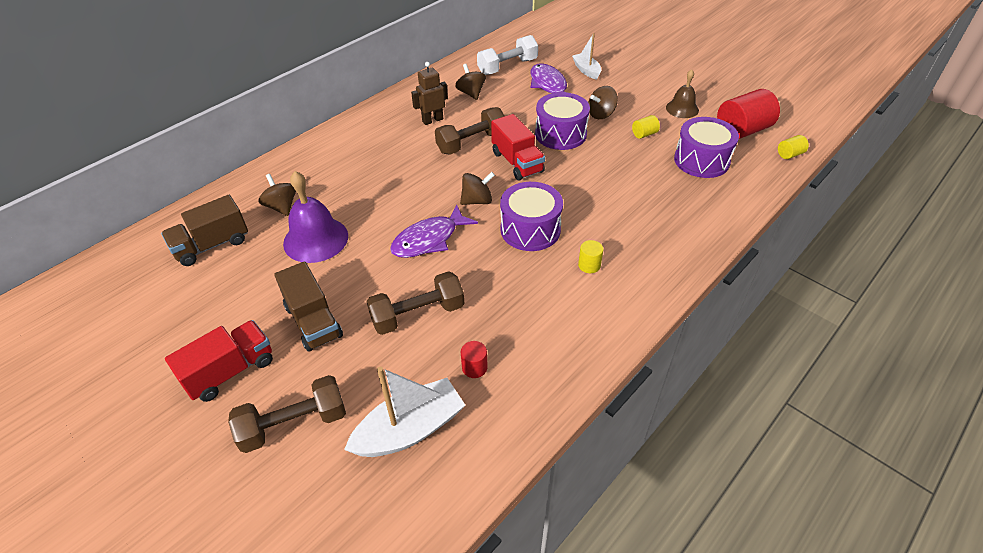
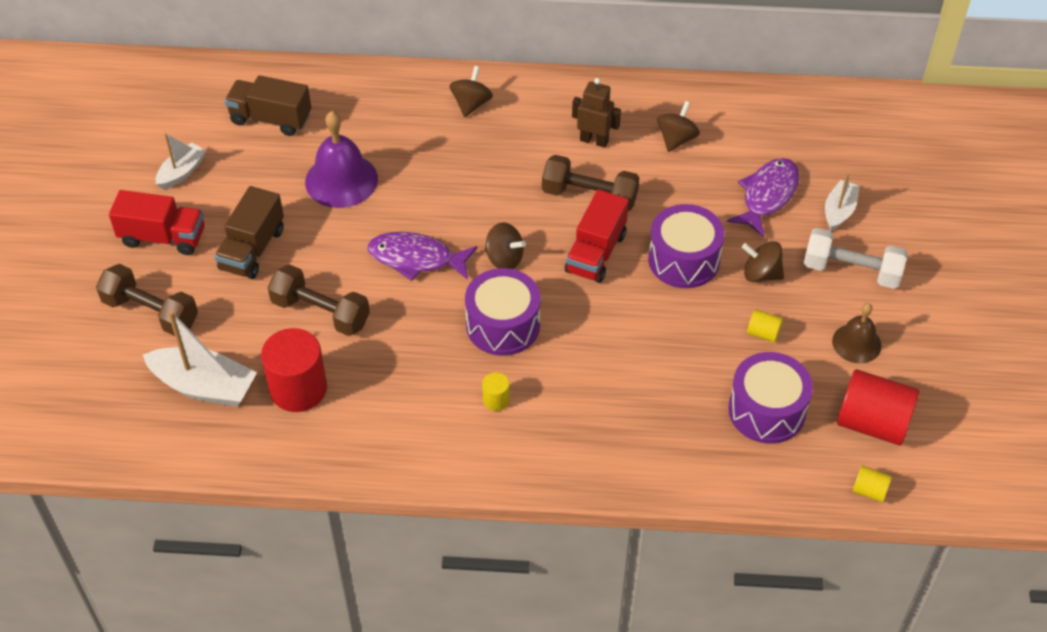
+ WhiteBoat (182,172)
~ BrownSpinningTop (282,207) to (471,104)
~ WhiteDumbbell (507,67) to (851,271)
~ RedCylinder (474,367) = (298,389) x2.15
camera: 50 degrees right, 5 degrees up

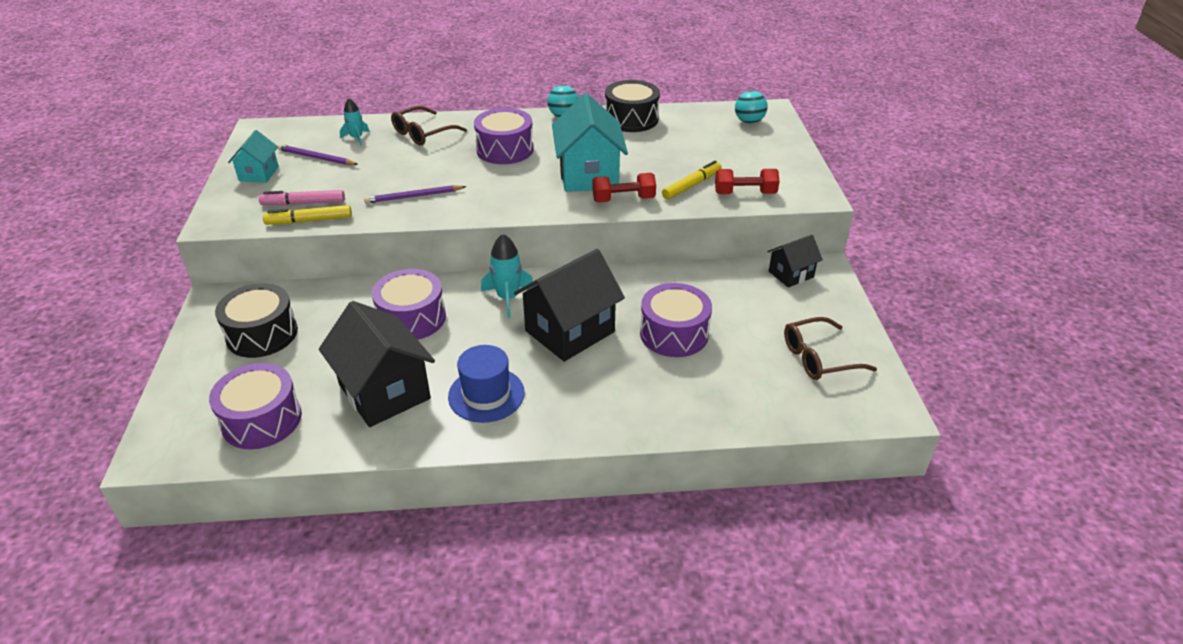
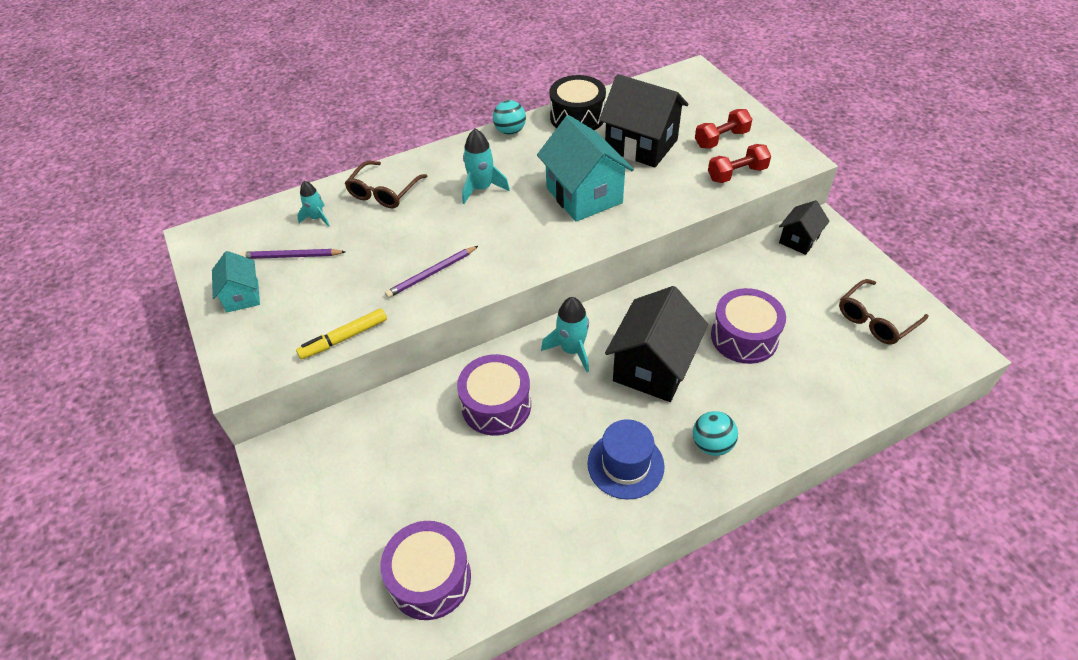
- BlackDrum (262,334)
- PinkMarker (304,203)
- YellowMarker (691,185)
~ BlackHouse (384,392) to (641,145)
~ RedDumbbell (623,199) to (721,139)
~ TurquoiseBall (749,122) to (712,444)
~ PurpleDrum (505,150) to TurquoiseRocket (482,188)
camera: 20 degrees left, 10 degrees up

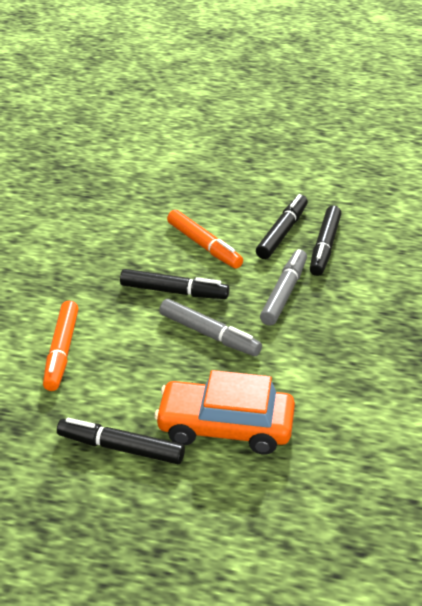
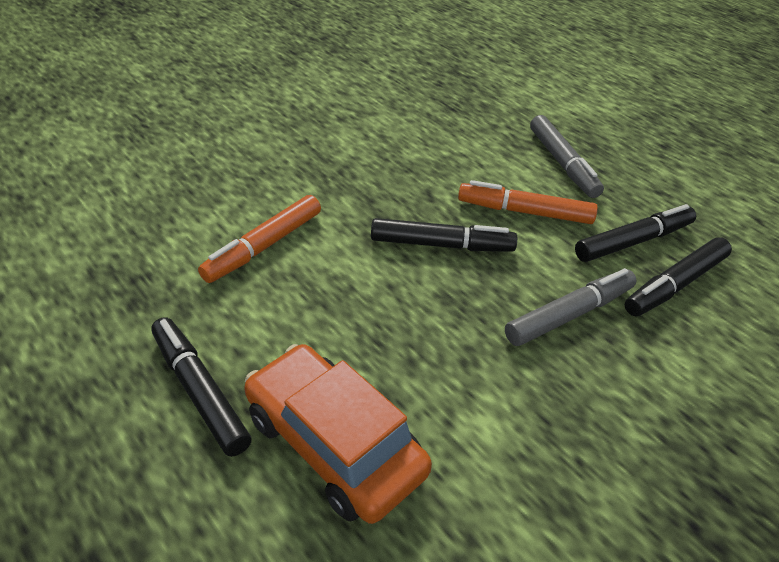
~ GreyMarker (209,334) to (562,163)
~ BlackMarker (174,291) = (441,244) 45 degrees counterclockwise
~ OrangeMarker (204,245) = (525,212) 105 degrees clockwise
camera: 35 degrees right, 5 degrees up

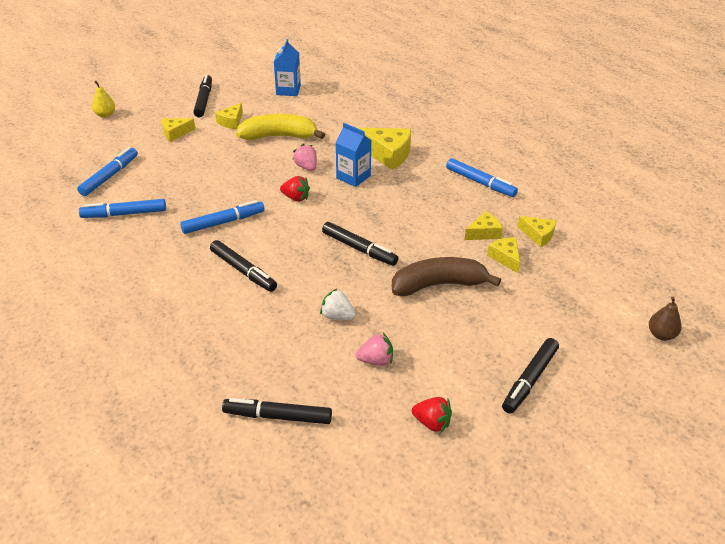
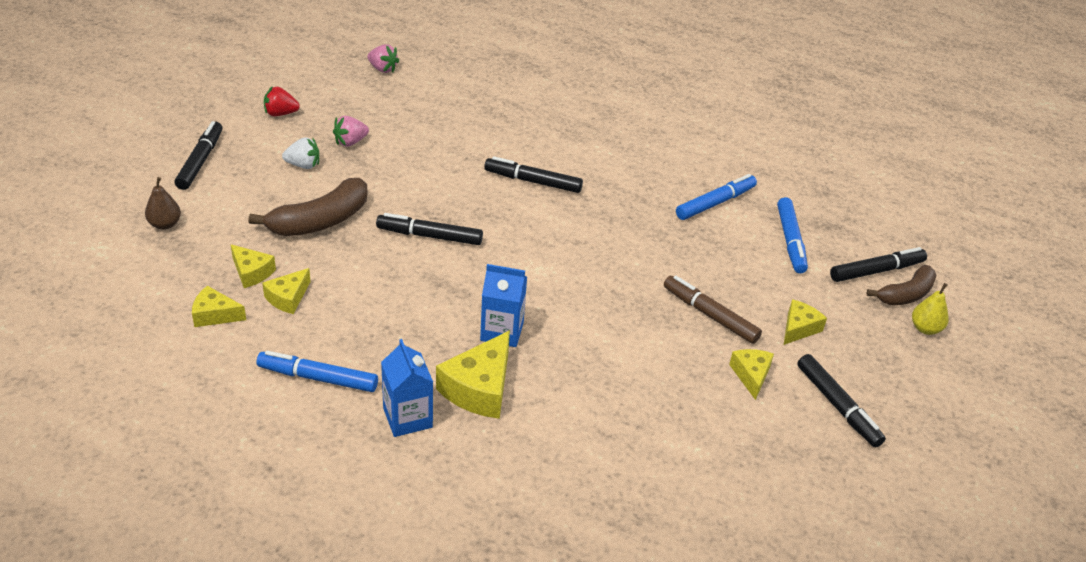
- BlueMarker (223,222)
- YellowBanana (279,136)
- RedStrawberry (296,198)
+ BrownMarker (710,315)
+ BrownBanana (906,294)
~ BlackMarker (278,416) to (876,271)
~ BlueCarton (288,90) to (407,418)
~ PinkStrawberry (306,167) to (383,69)
~ WhiteStrawberry (337,316) to (303,165)
~ BrownPear (661,335) to (165,224)
~ YellowCheese (387,154) = (479,388) 60 degrees counterclockwise
camera: 150 degrees right, 0 degrees up

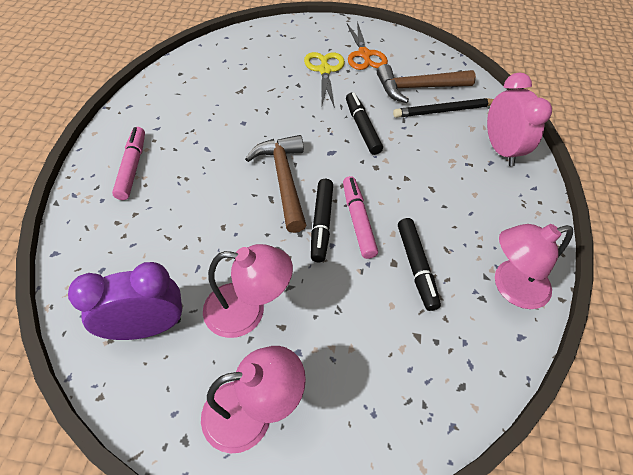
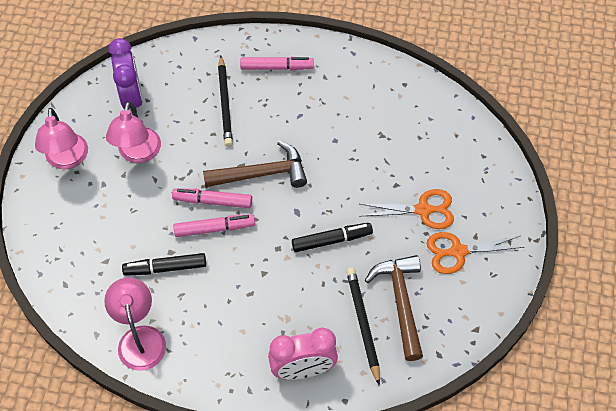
+ BlackPencil (225,103)
~ YellowScissors (324,70) to OrangeScissors (423,210)
~ BlackMarker (321,224) to PinkMarker (213,201)
camera: 95 degrees right, 5 degrees up

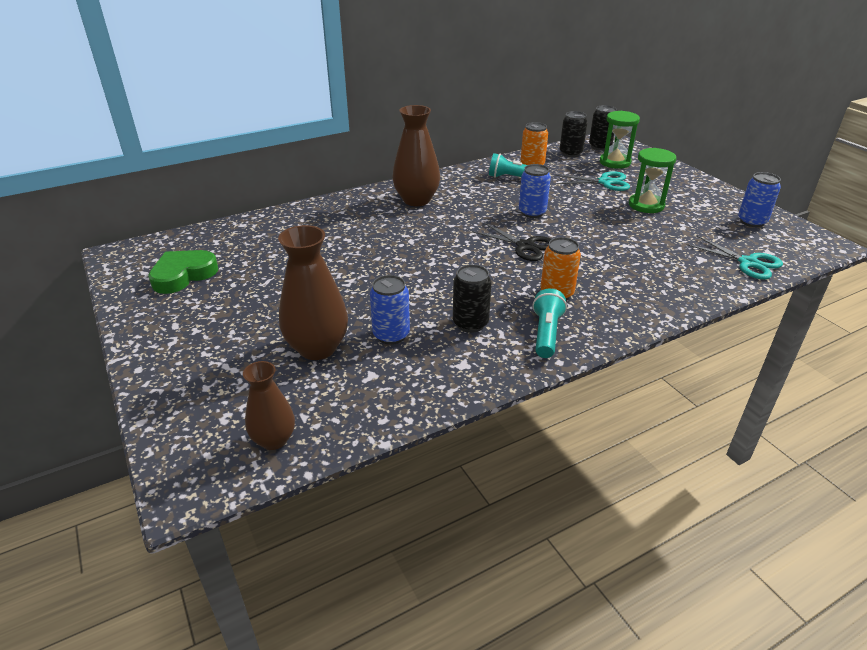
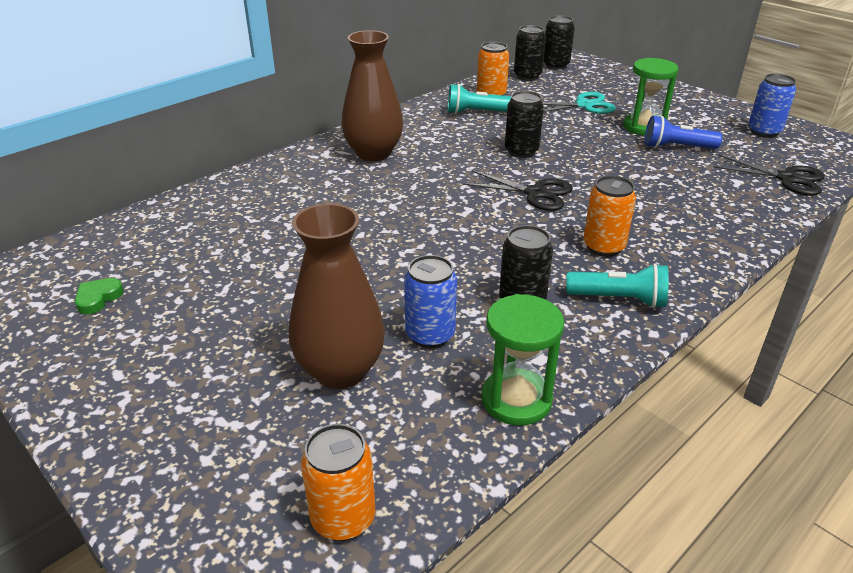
+ BlueFlashlight (677,147)
~ GreenHourglass (615,162) to (516,400)
~ BrownVase (274,440) to OrangeCan (343,518)
~ BlueCan (532,212) to BlackCan (521,151)
~ TurquoiseScissors (748,263) to BlackScissors (787,179)
~ TurquoiseFlashlight (546,333) = (618,299) 105 degrees clockwise
~ GreenHeart (183,275) = (98,298) x0.51
camera: 15 degrees left, 0 degrees up

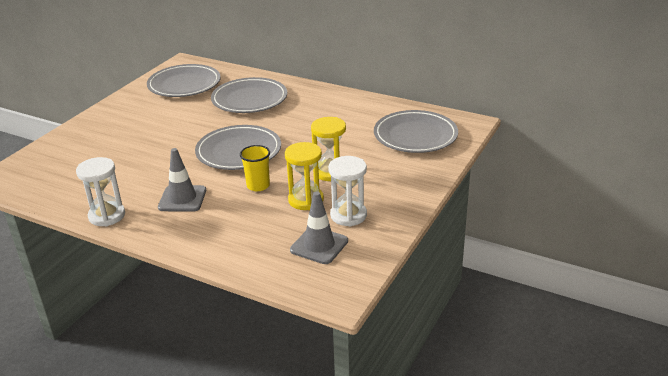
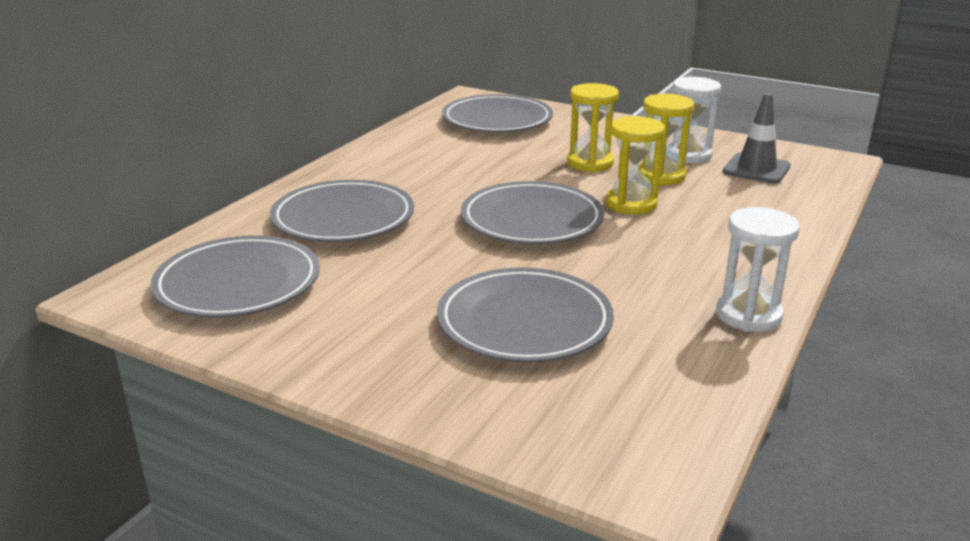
- GreyTrafficCone (182,199)
+ GreyPlate (524,322)
~ YellowCup (258,186) to YellowHourglass (631,204)
camera: 90 degrees left, 5 degrees down

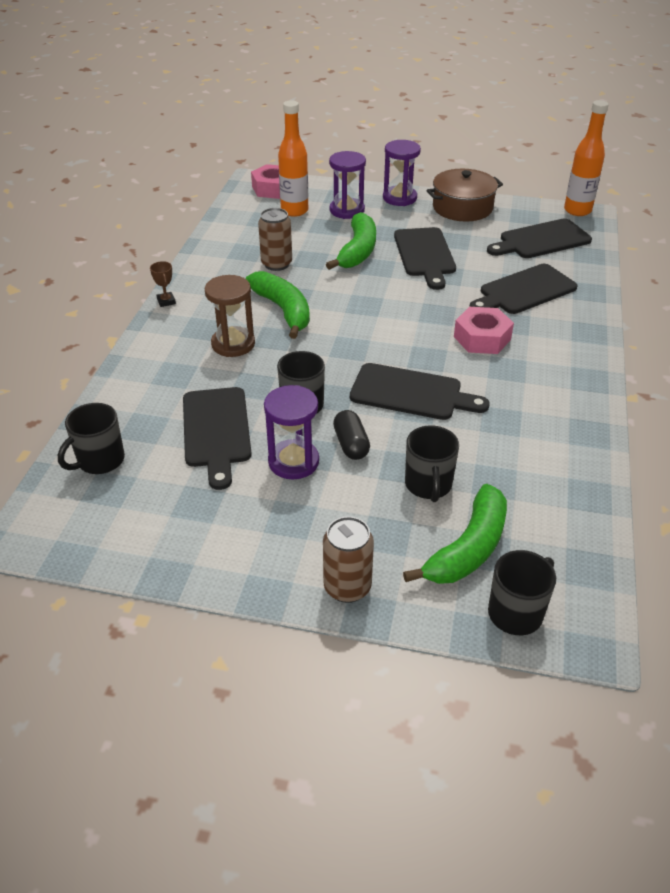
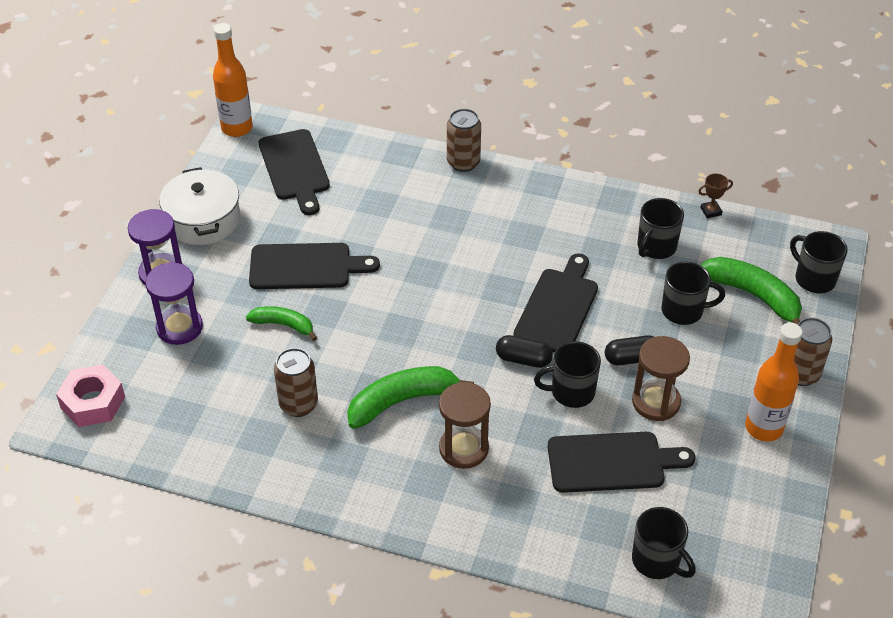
- PinkNut (482,338)
- BlackCuttingBoard (524,291)
+ BrownCan (463,162)
+ BlackCapsule (523,359)
+ BlackMug (656,247)
~ BrownTrophy (166,301) to (711,211)
~ OrangeBottle (294,211) to (764,428)
~ PurpleHourglass (293,462) to BrownHourglass (656,402)
~ BrownPot (462,208) to WhitePot (203,220)
~ GreenBanana (357,251) = (283,325) x0.61
camera: 85 degrees left, 5 degrees up

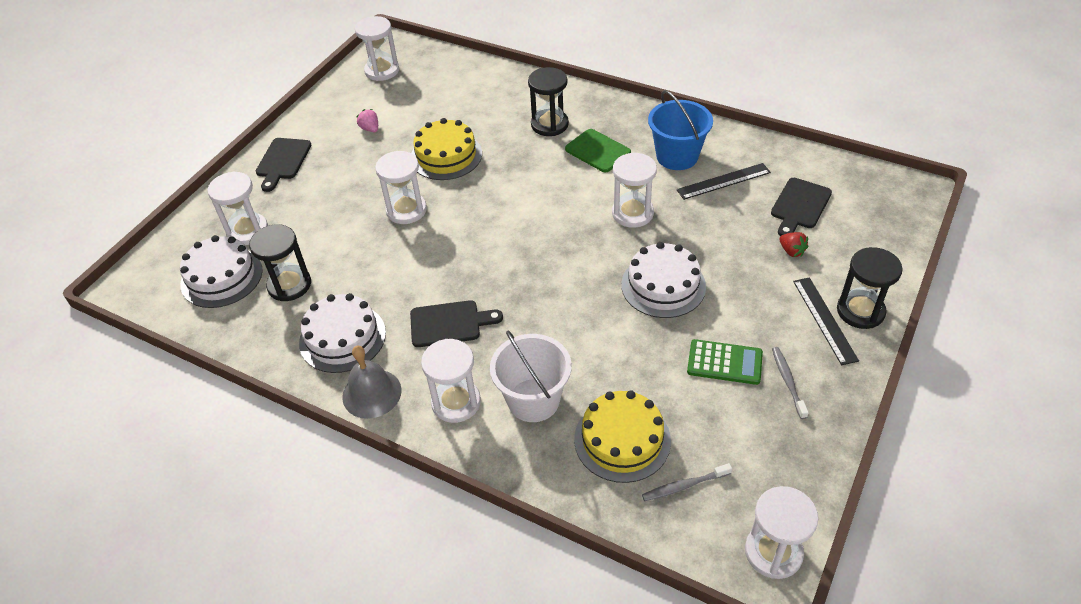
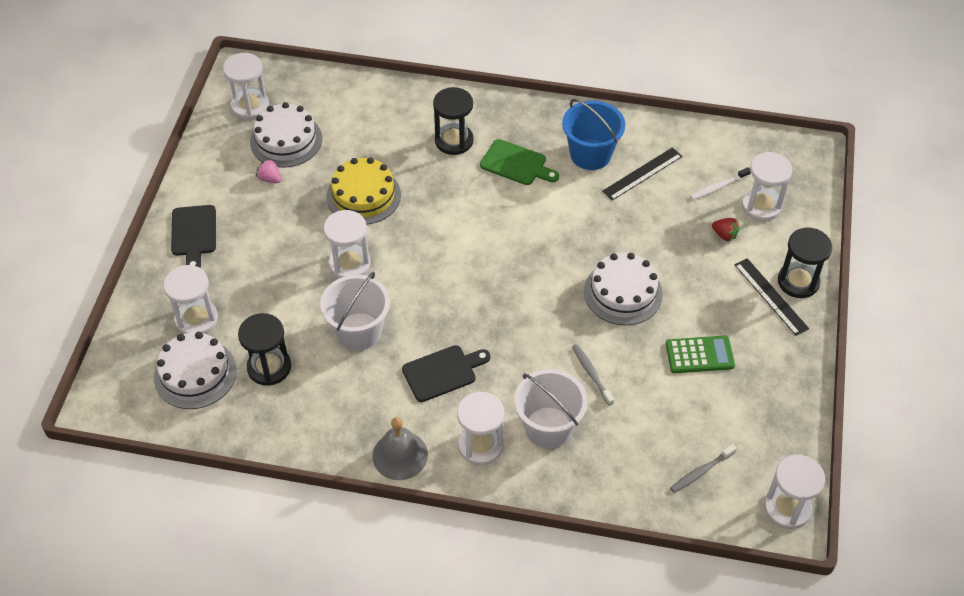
- YellowCake (622,440)
+ WhiteBucket (359,331)
~ WhiteCake (342,338) to (286,140)
~ WhiteHourglass (632,213) to (761,206)
~ GreyToothbrush (788,381) to (591,374)
~ BlackCuttingBoard (799,206) to WhiteToothbrush (718,187)
camera: 20 degrees left, 5 degrees up

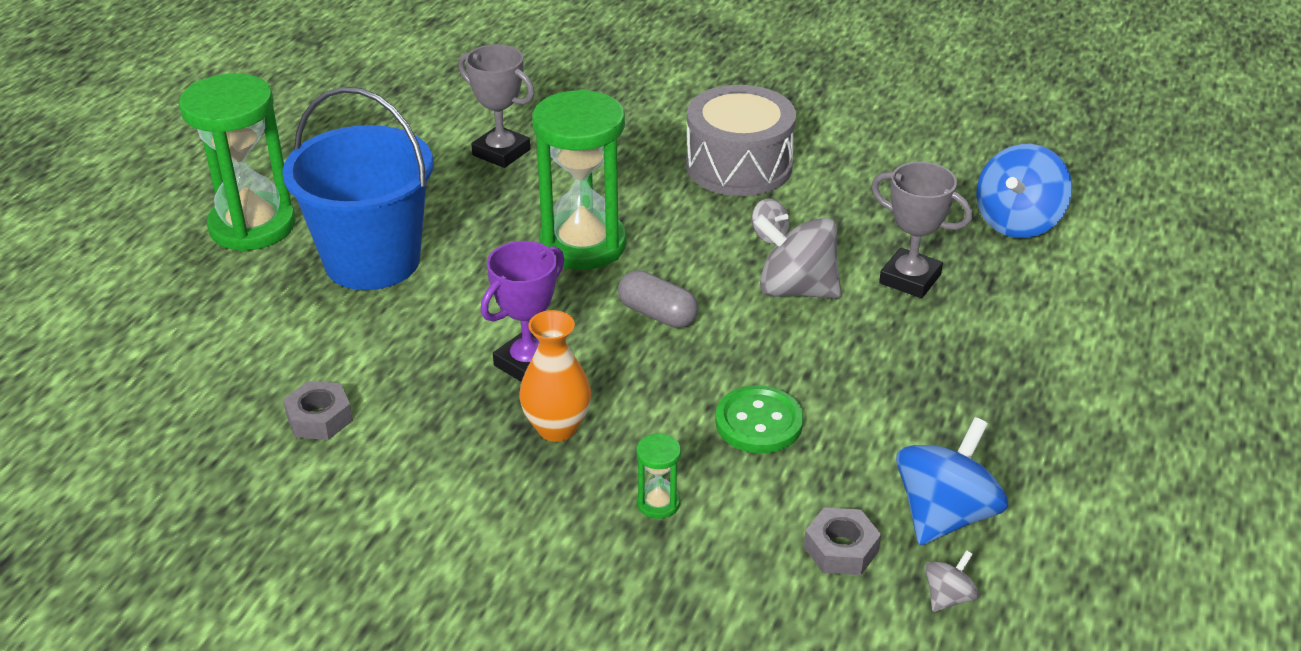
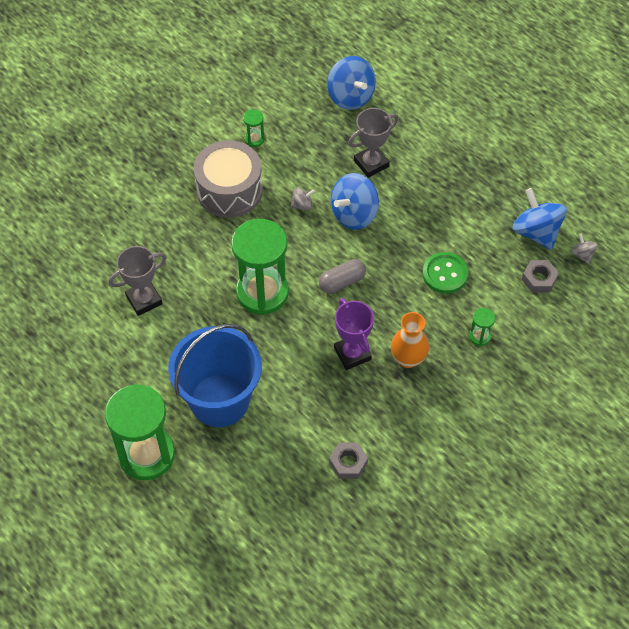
+ GreenHourglass (254,139)
~ GreySpinningTop (796,289) to BlueSpinningTop (354,214)
camera: 65 degrees left, 20 degrees up

